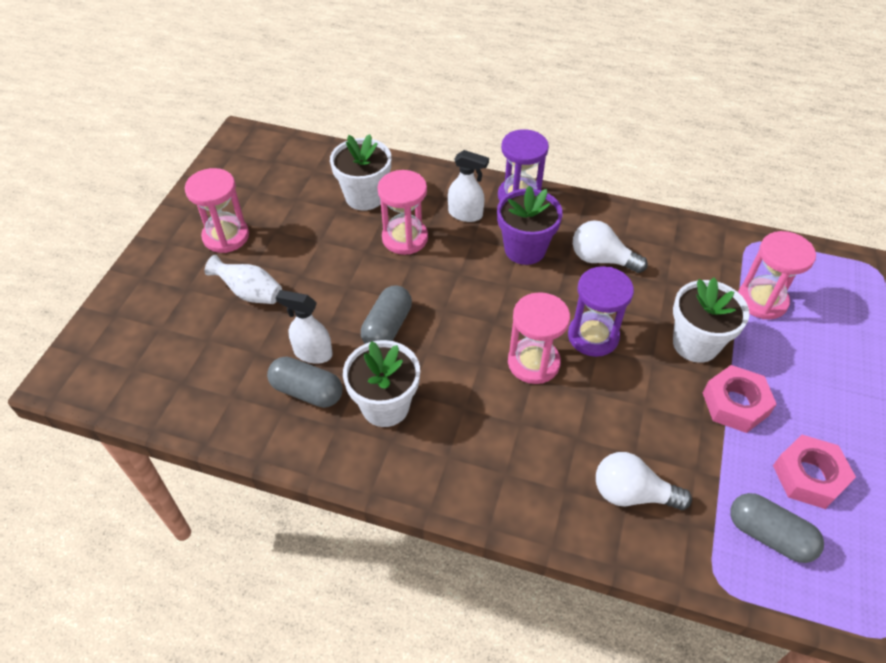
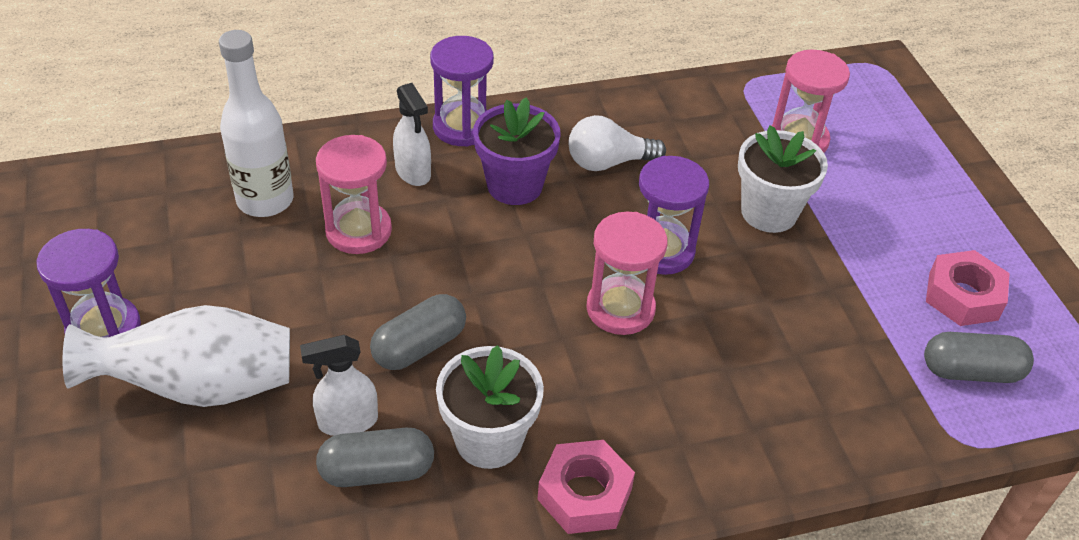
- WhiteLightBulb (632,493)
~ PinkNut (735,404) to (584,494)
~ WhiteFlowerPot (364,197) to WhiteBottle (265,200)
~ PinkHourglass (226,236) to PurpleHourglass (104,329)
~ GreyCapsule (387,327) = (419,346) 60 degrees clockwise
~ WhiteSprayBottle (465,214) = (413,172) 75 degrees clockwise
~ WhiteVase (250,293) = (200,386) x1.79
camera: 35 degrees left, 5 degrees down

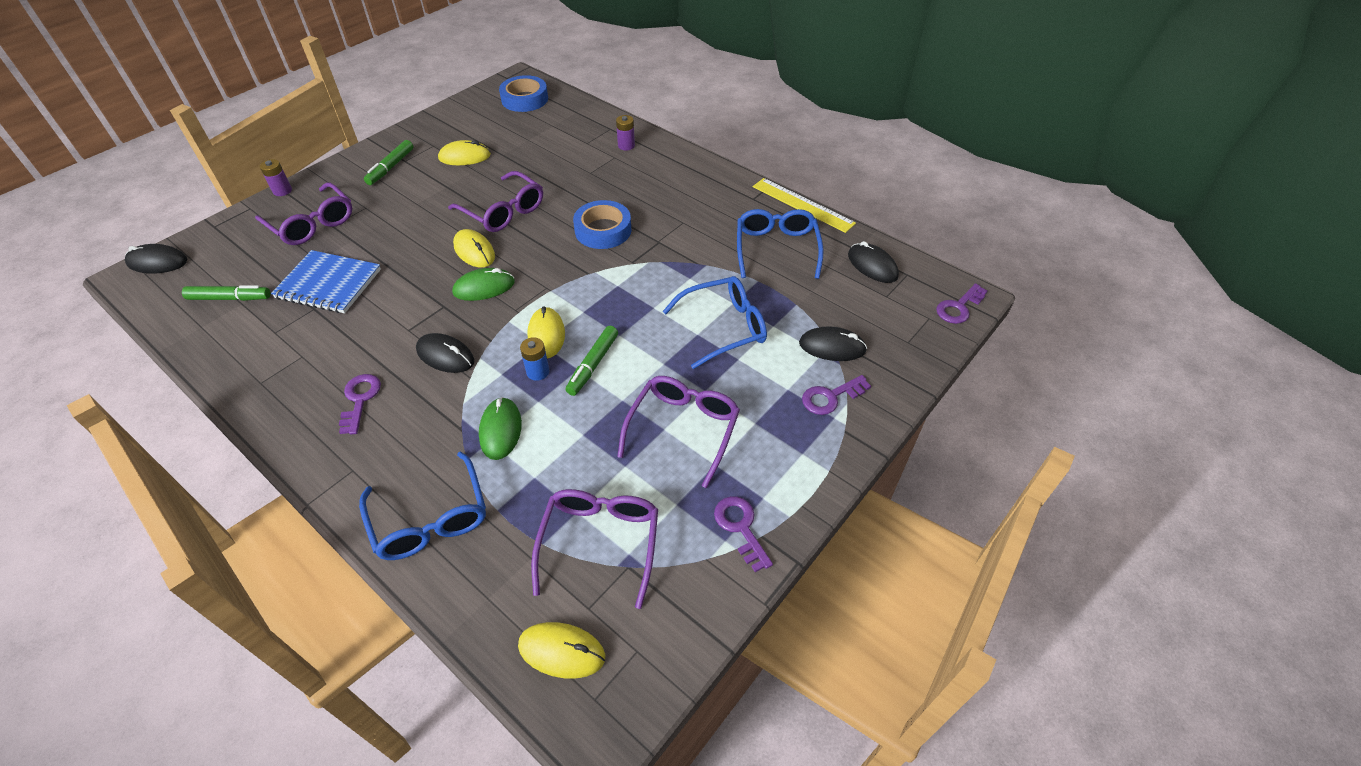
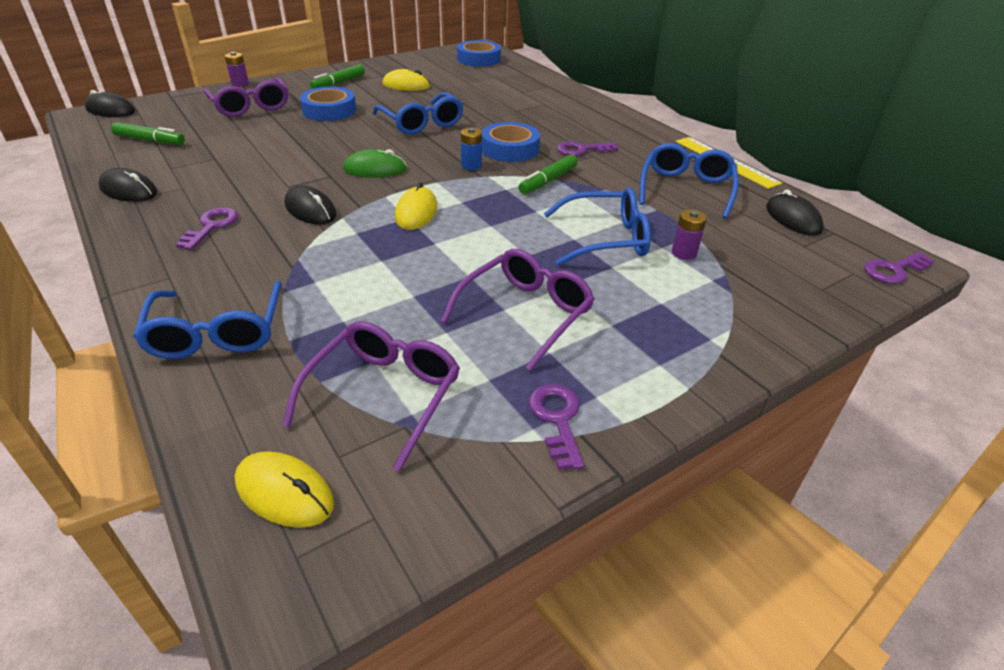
- BlueNotebook (329,284)
- YellowMouse (474,251)
- GreenMouse (500,430)
+ BlueTape (329,110)
~ BlueBattery (538,372) to (471,165)
~ GreenMarker (593,364) to (548,181)
~ PurpleBattery (626,146) to (684,253)
~ BlackMouse (832,347) to (129,190)
~ PurpleKey (830,397) to (582,150)
~ PurpleGlasses (503,211) to BlueGlasses (421,123)
camera: 15 degrees right, 10 degrees down

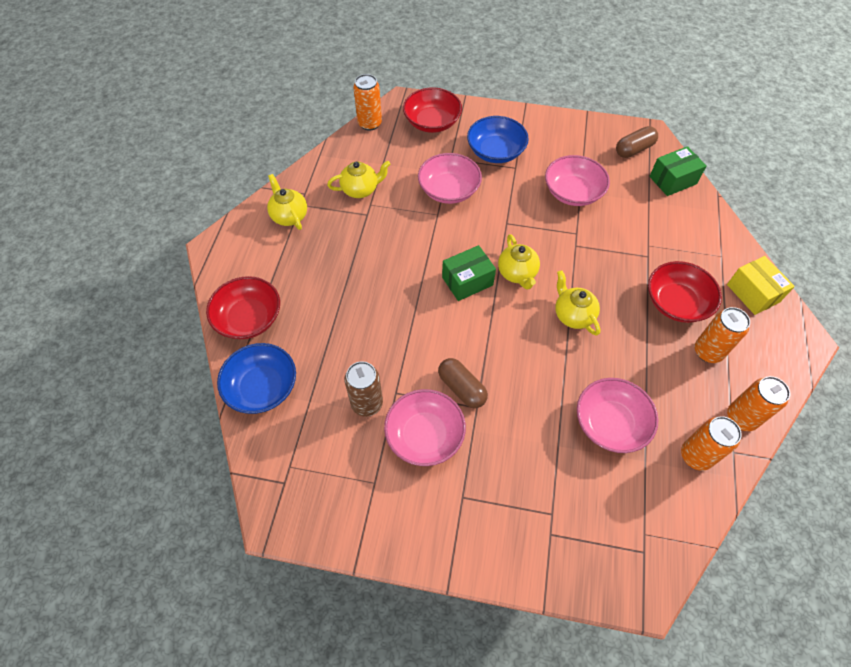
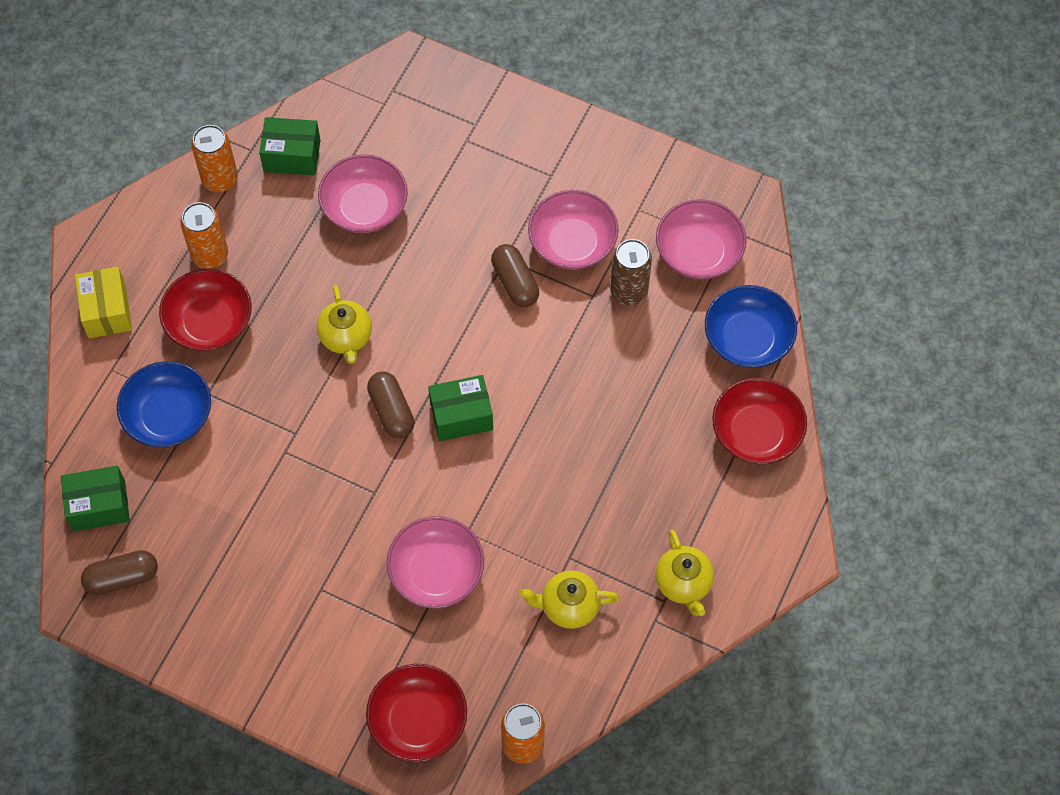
~ BlueBowl (495,151) to (168,416)
~ PinkBowl (573,192) to (698,252)
~ YellowTeapot (517,273) to BrownCapsule (391,411)
~ OrangeCan (696,456) to GreenBox (292,156)
camera: 165 degrees left, 5 degrees up

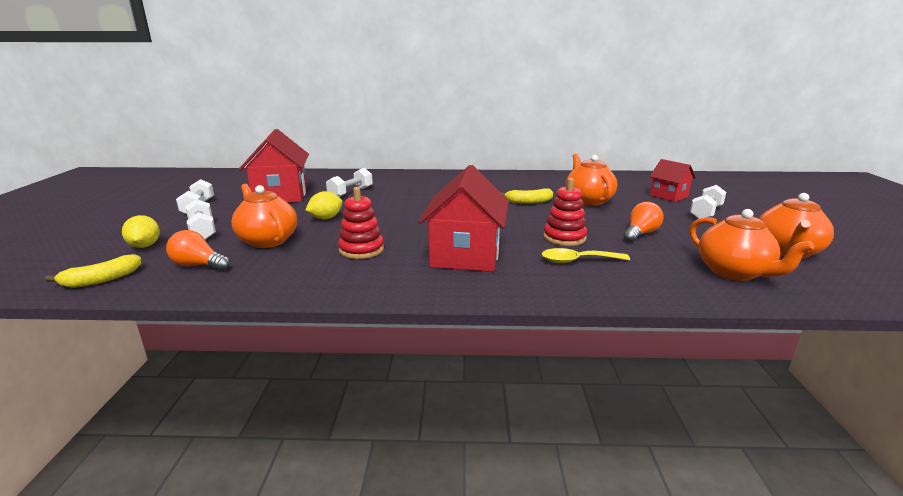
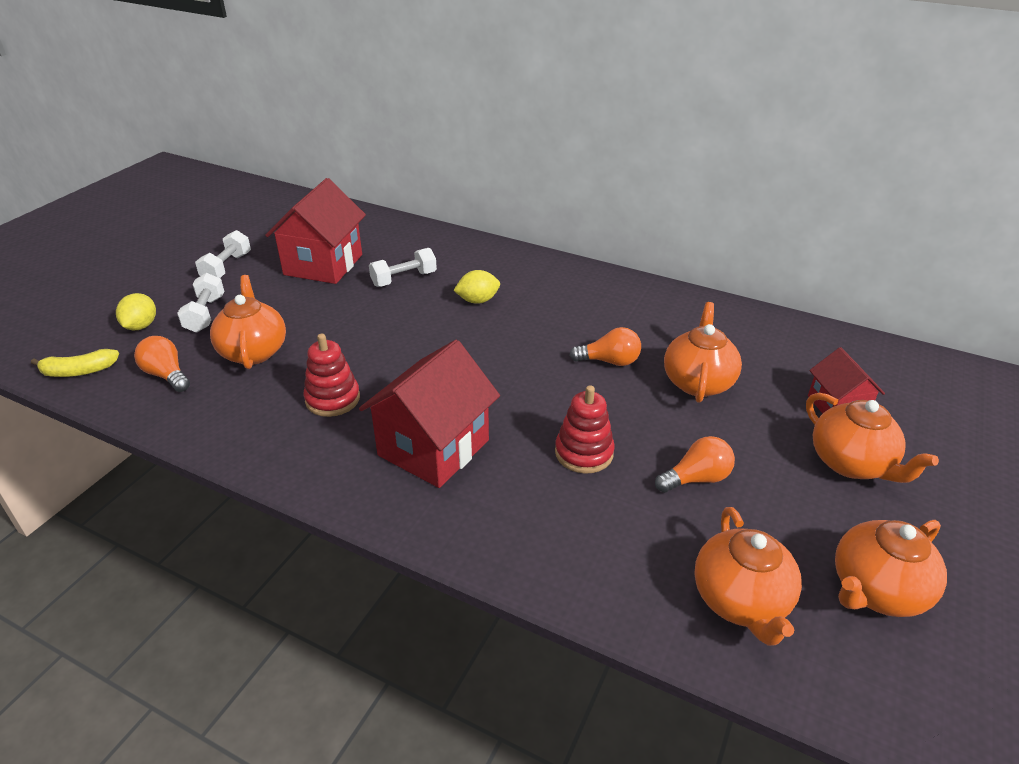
- YellowSpoon (577,260)
~ YellowLemon (326,218) to (477,300)
~ YellowBanana (528,202) to OrangeLightBulb (609,361)
~ WhiteDumbbell (705,213) to OrangeTeapot (851,463)
camera: 25 degrees right, 15 degrees up

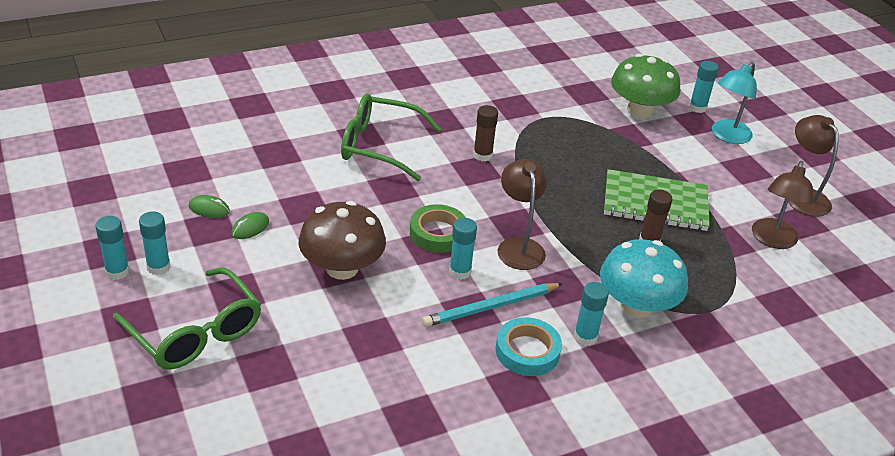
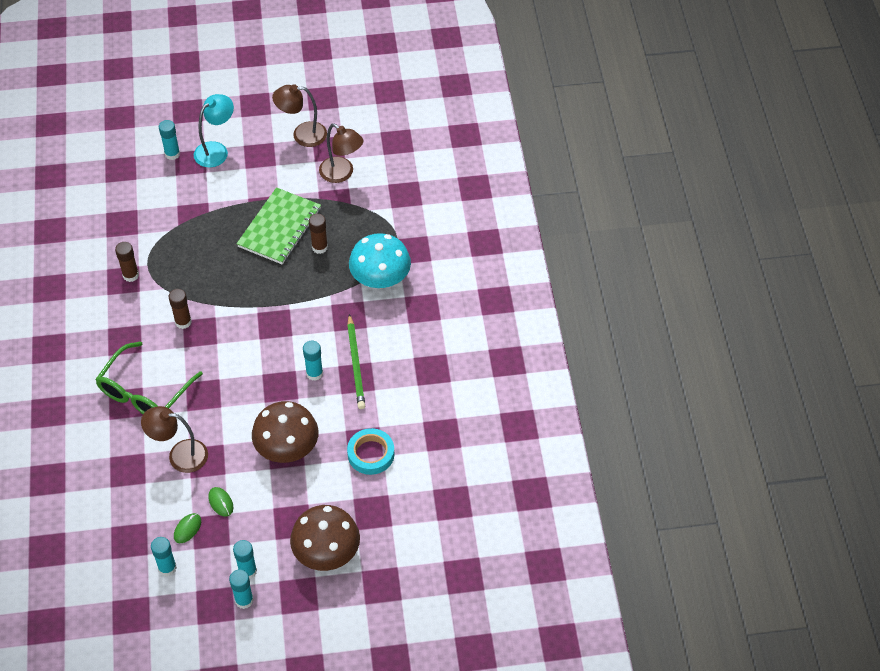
- GreenTape (438,233)
- GreenMushroom (639,110)
+ BrownGlueStick (131,275)
~ TurquoiseTape (527,351) to (371,454)
~ BrownLamp (518,246) to (180,455)
~ TurquoiseGlueStick (585,337) to (167,568)
~ GreenGlasses (196,332) to BrownMushroom (326,552)
~ TurquoisePencil (491,307) to GreenPencil (356,364)
~ TurquoiseLamp (727,136) = (216,150) 105 degrees counterclockwise
camera: 70 degrees left, 15 degrees up

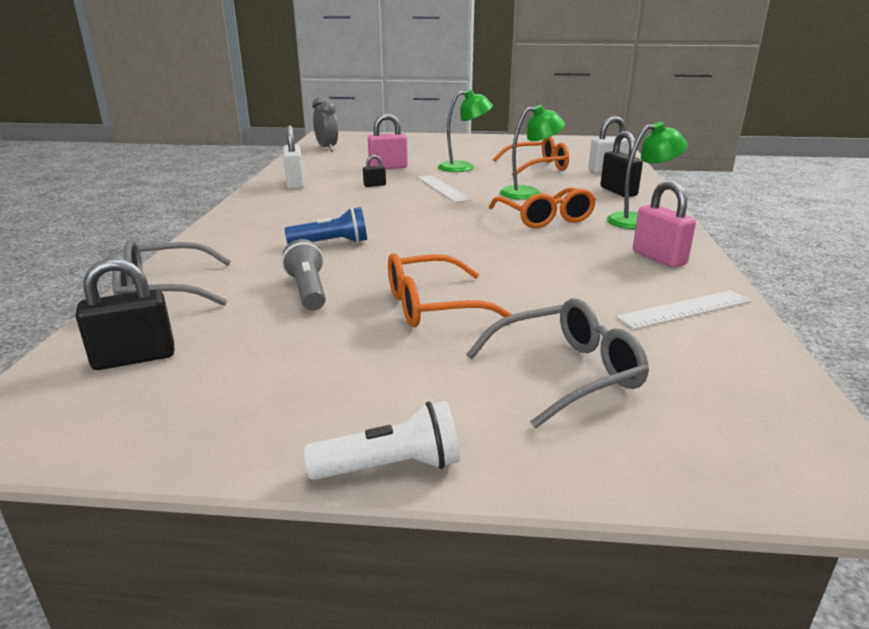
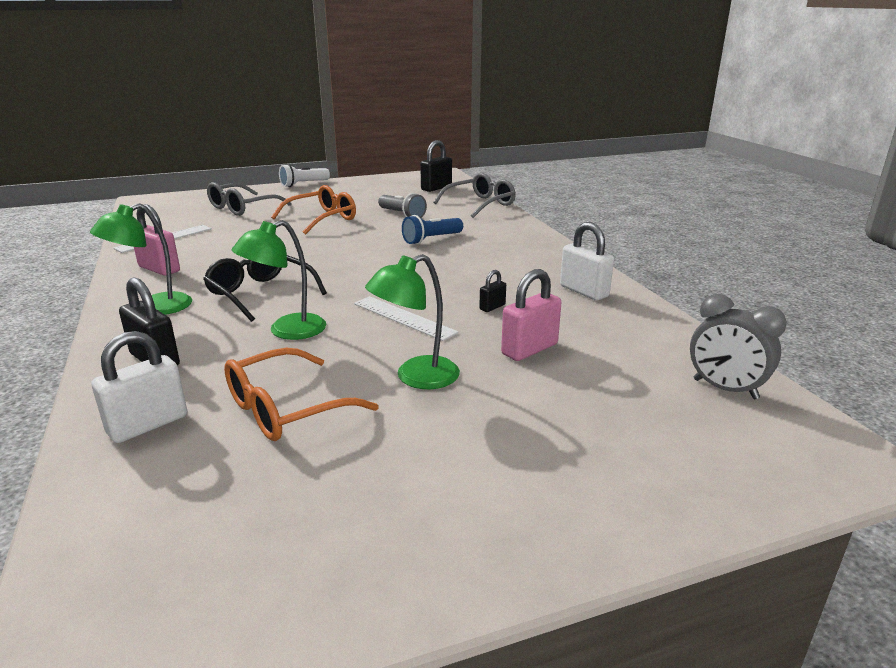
~ OrangeGlasses (545,218) to BlackGlasses (260,293)
camera: 155 degrees right, 0 degrees up

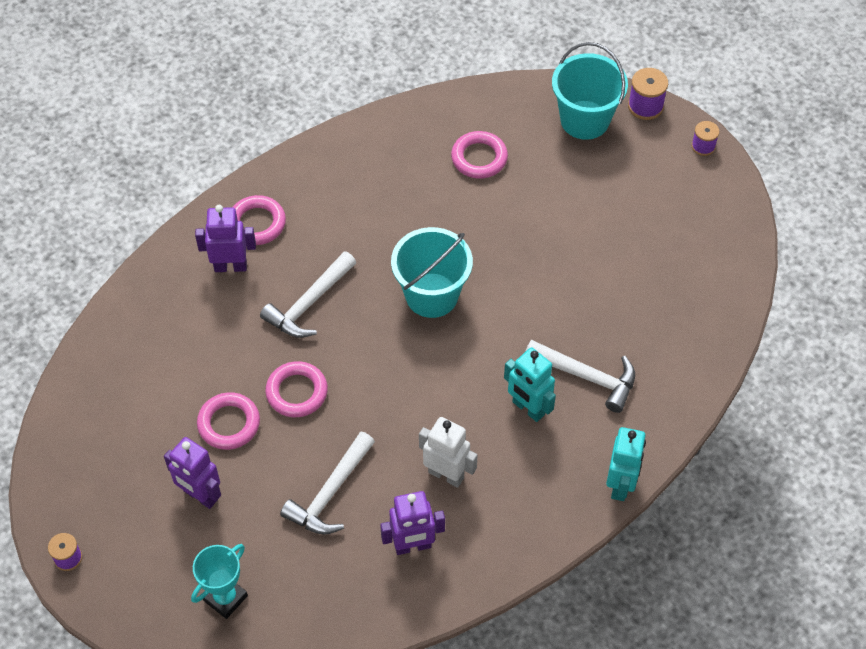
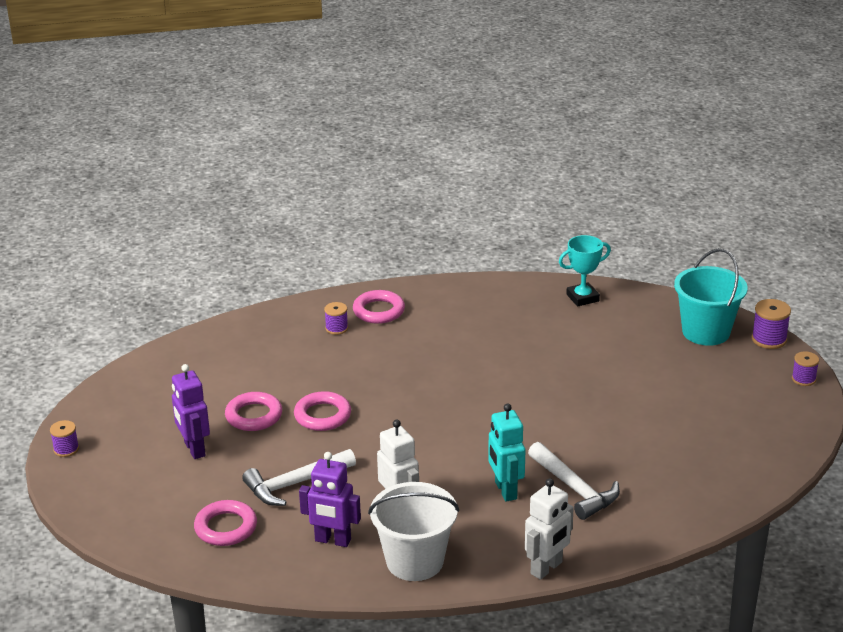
- WhiteHammer (309,303)
- TurquoiseBucket (431,295)
+ WhiteBucket (414,561)
~ TurquoiseTrophy (225,598) to (582,298)
~ PinkRing (479,158) to (226,527)
~ PurpleRobot (230,266) to PurpleSpool (336,328)
~ TurquoiseRobot (620,485) to WhiteRobot (547,568)
camera: 30 degrees right, 25 degrees down

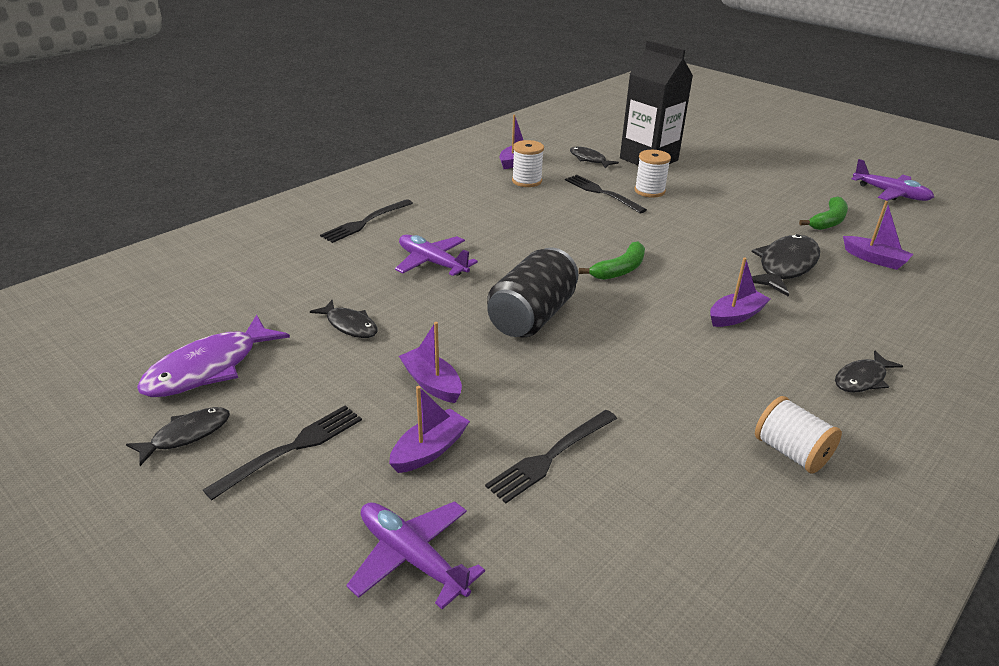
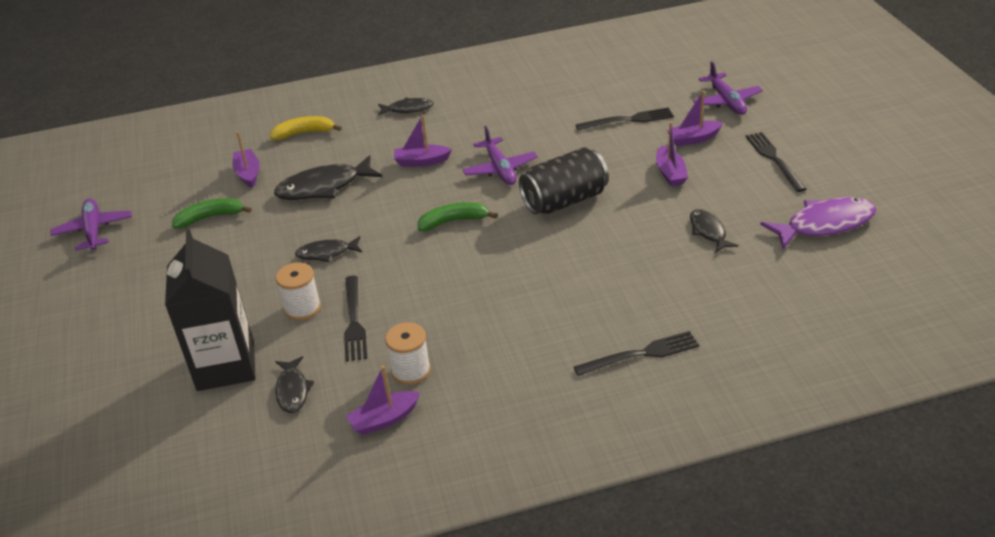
- WhiteSpool (790,452)
+ YellowBanana (304,133)
~ BlackFish (186,435) to (326,253)
~ PurplePlane (432,263) to (500,169)
~ BlackFork (292,448) = (774,159) 90 degrees clockwise
camera: 145 degrees left, 5 degrees up

